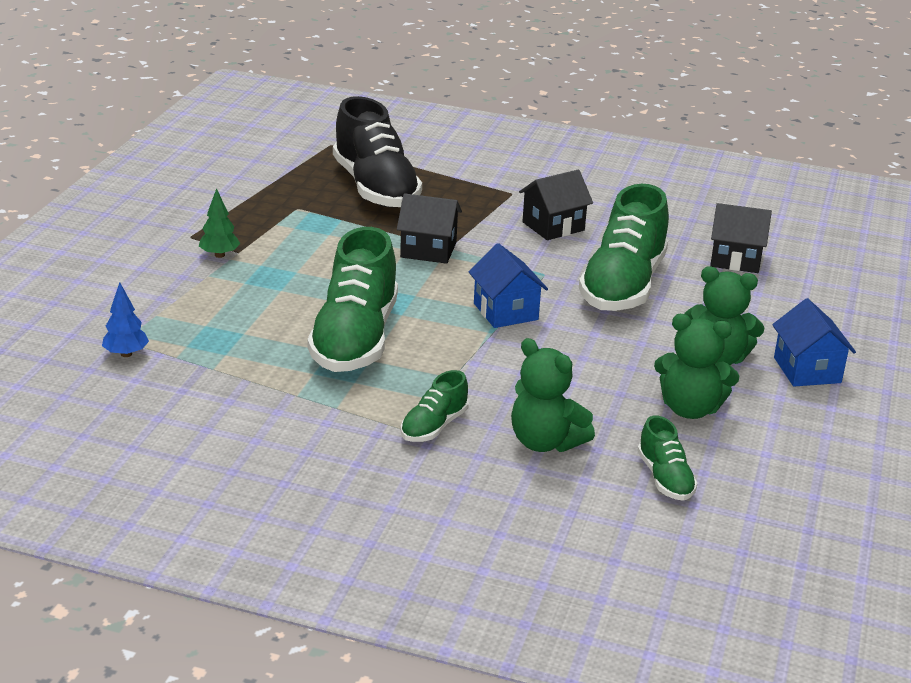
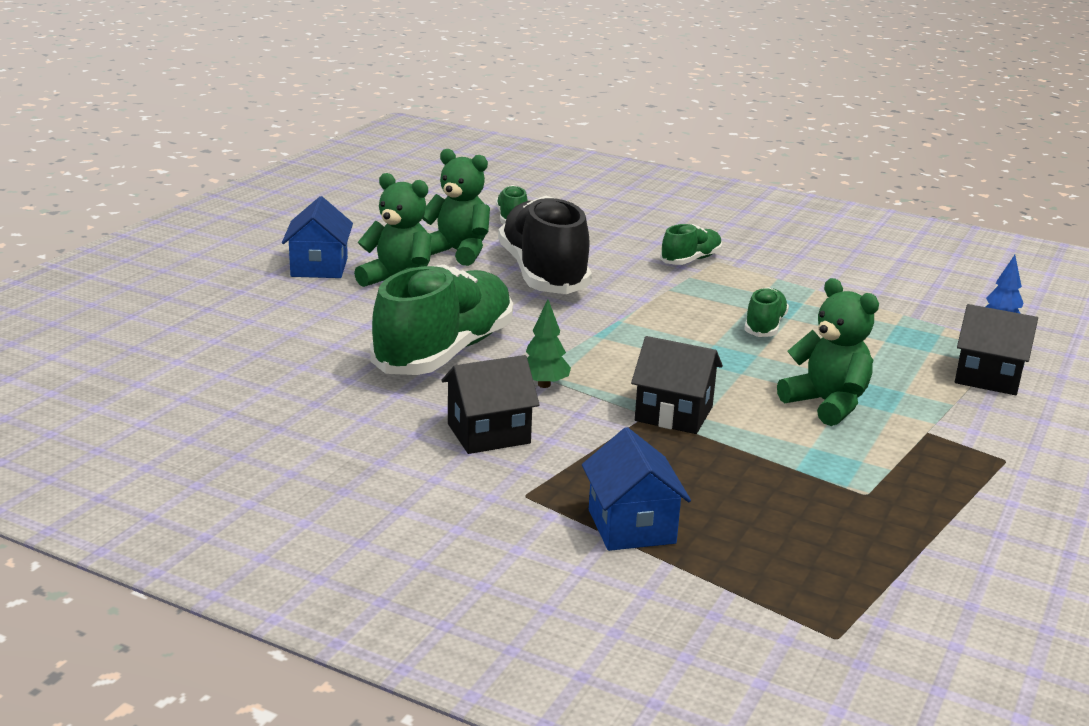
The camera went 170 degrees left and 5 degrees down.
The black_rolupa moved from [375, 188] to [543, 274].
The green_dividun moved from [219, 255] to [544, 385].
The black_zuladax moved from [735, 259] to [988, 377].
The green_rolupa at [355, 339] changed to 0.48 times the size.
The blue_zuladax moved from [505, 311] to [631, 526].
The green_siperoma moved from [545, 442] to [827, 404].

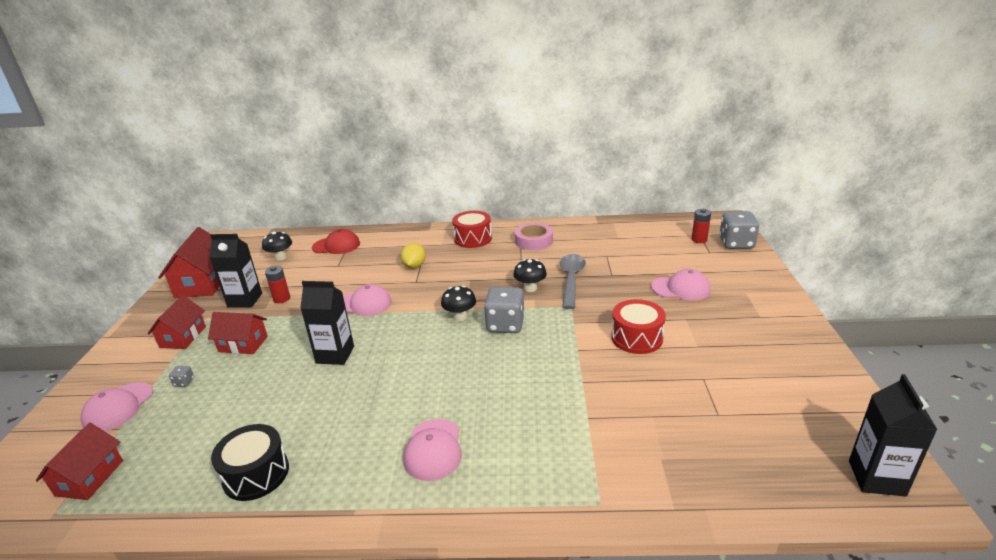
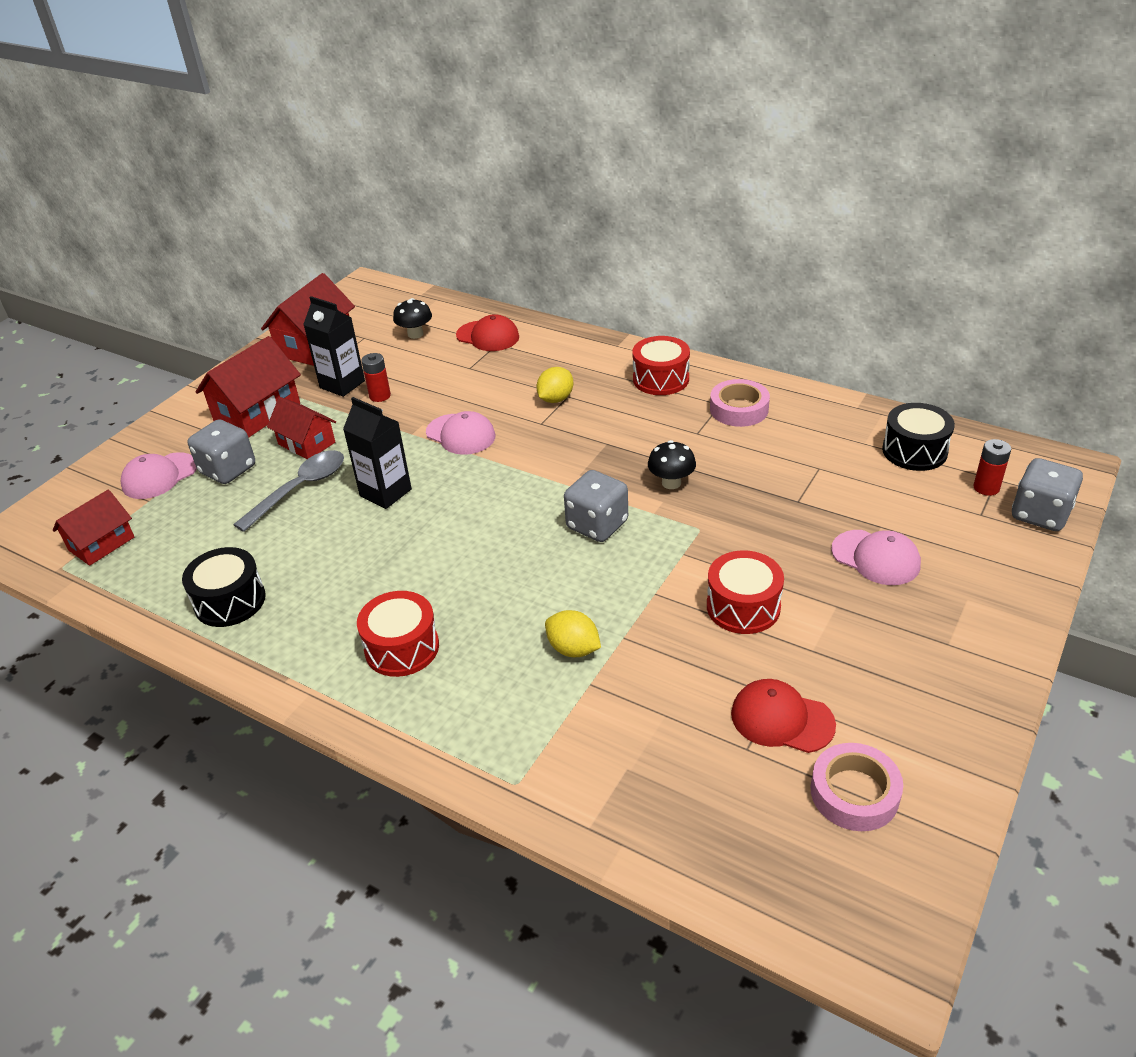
The camera went 30 degrees right and 10 degrees up.
The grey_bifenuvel moved from [571, 280] to [299, 489].
The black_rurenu at [460, 316] disappeared.
The red_zuladax at [183, 337] changed to 1.54 times the size.
The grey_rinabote at [184, 382] changed to 2.43 times the size.
The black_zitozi at [876, 478] disappeared.
The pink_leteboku at [433, 449] was replaced by the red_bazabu at [402, 648].
The black_bazabu at [914, 451] appeared.
The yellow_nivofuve at [573, 649] appeared.
The red_leteboku at [782, 719] appeared.
The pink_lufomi at [854, 793] appeared.

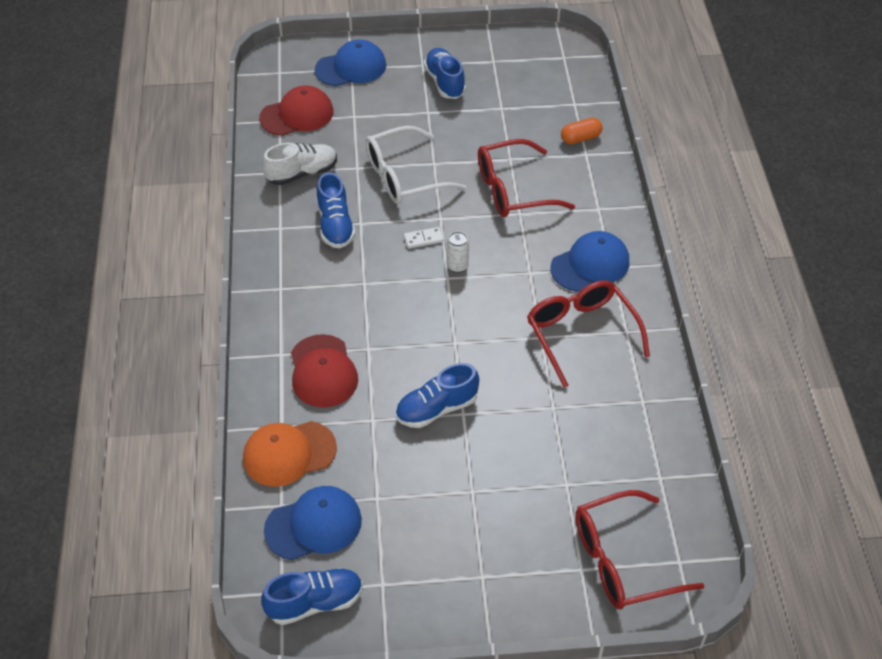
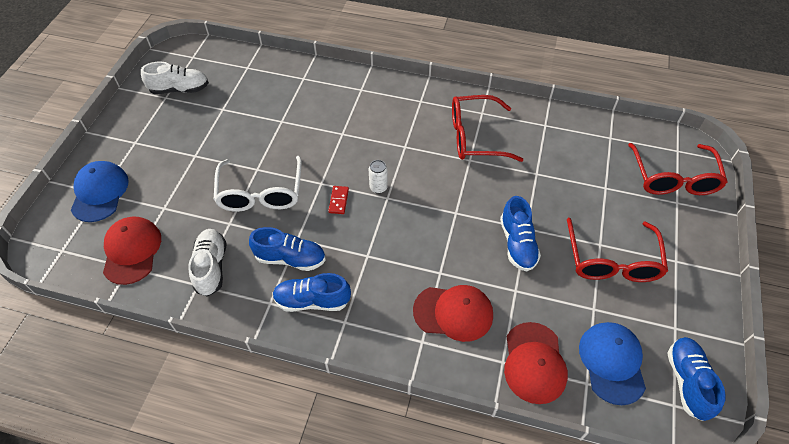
The camera went 70 degrees left and 5 degrees up.
The blue_rolupa moved from [444, 82] to [312, 301].
The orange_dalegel at [580, 138] disappeared.
The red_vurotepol moved from [514, 190] to [612, 260].
The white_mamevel at [423, 239] became the red_mamevel at [338, 201].
The blue_leteboku at [590, 265] disappeared.
The orange_leteboku at [289, 453] became the red_leteboku at [534, 363].
The white_rolupa at [179, 89] appeared.

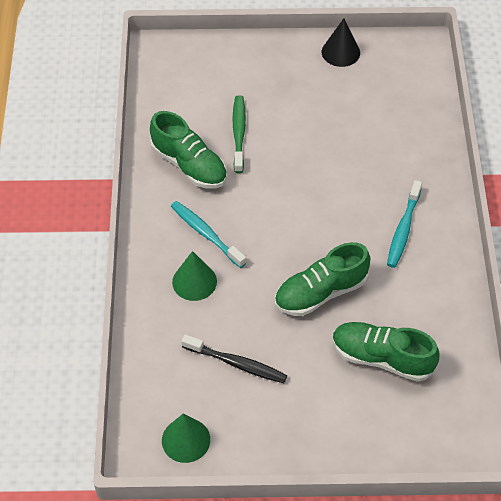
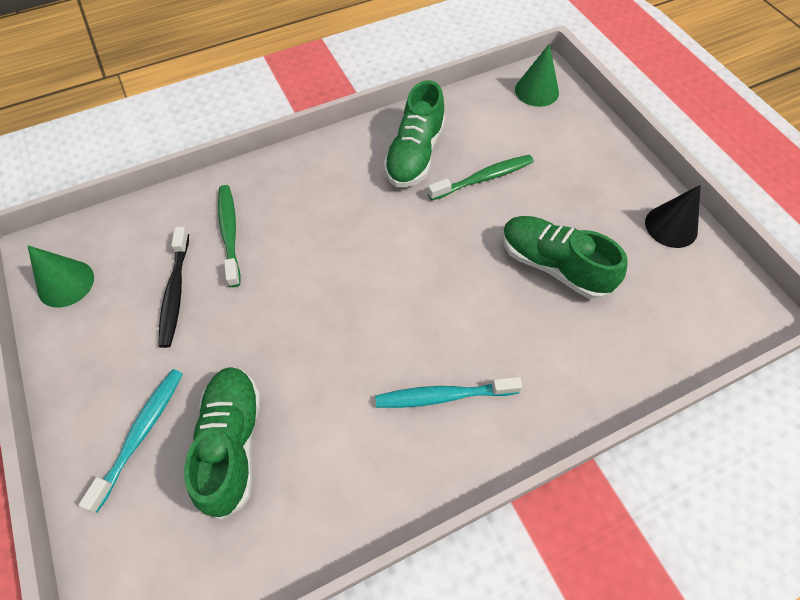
The camera went 65 degrees right and 5 degrees up.
The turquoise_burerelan moved from [206, 234] to [141, 434].
The green_rolupa moved from [321, 292] to [553, 266].
The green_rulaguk moved from [194, 281] to [536, 91].
The green_burerelan at [230, 233] appeared.

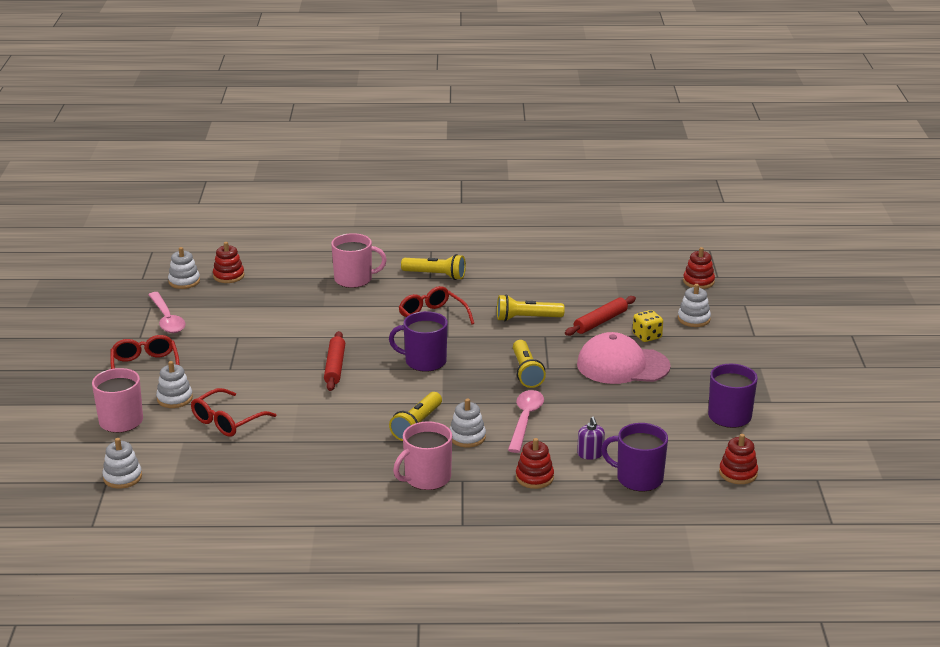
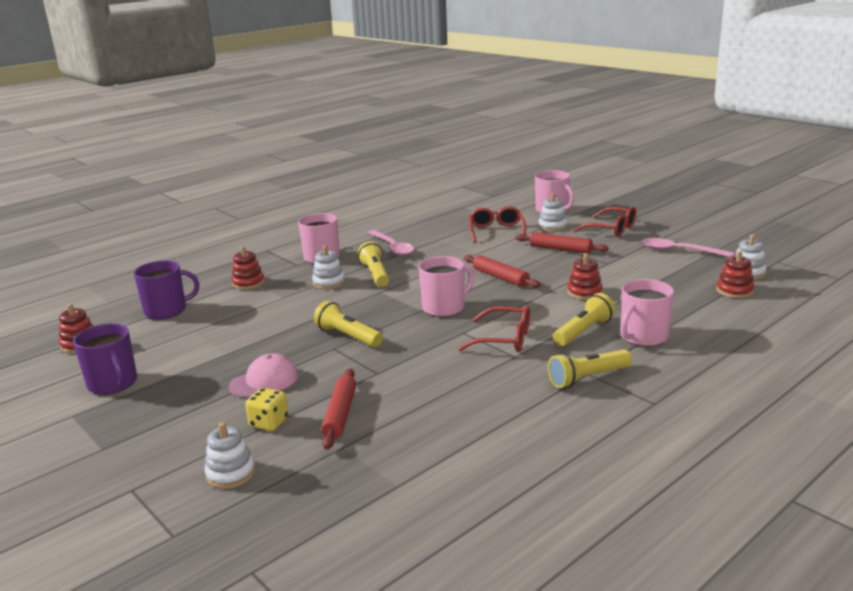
The camera went 140 degrees right and 5 degrees down.
The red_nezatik moved from [698, 281] to [584, 292].
The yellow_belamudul moved from [526, 318] to [584, 332].
The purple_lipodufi at [424, 361] became the pink_lipodufi at [444, 308].
The pink_leteboku at [622, 365] changed to 0.64 times the size.
The pink_bifenuvel moved from [525, 420] to [392, 247].
The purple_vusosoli at [590, 454] disappeared.
The white_nezatik at [122, 477] disappeared.
The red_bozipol at [560, 249] appeared.

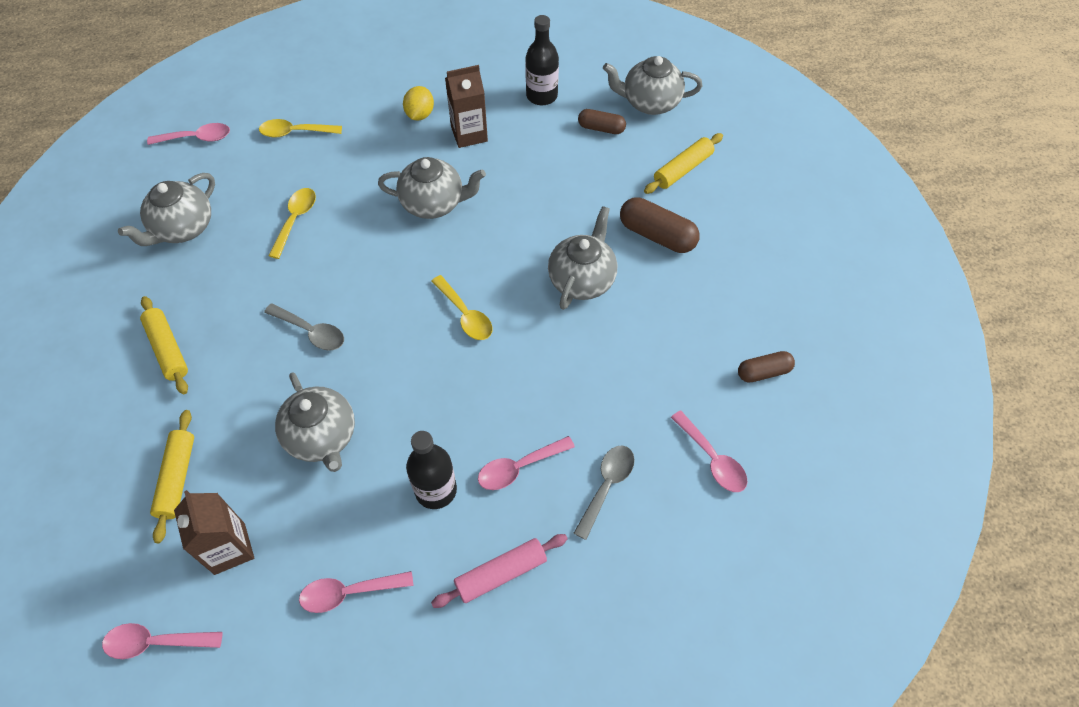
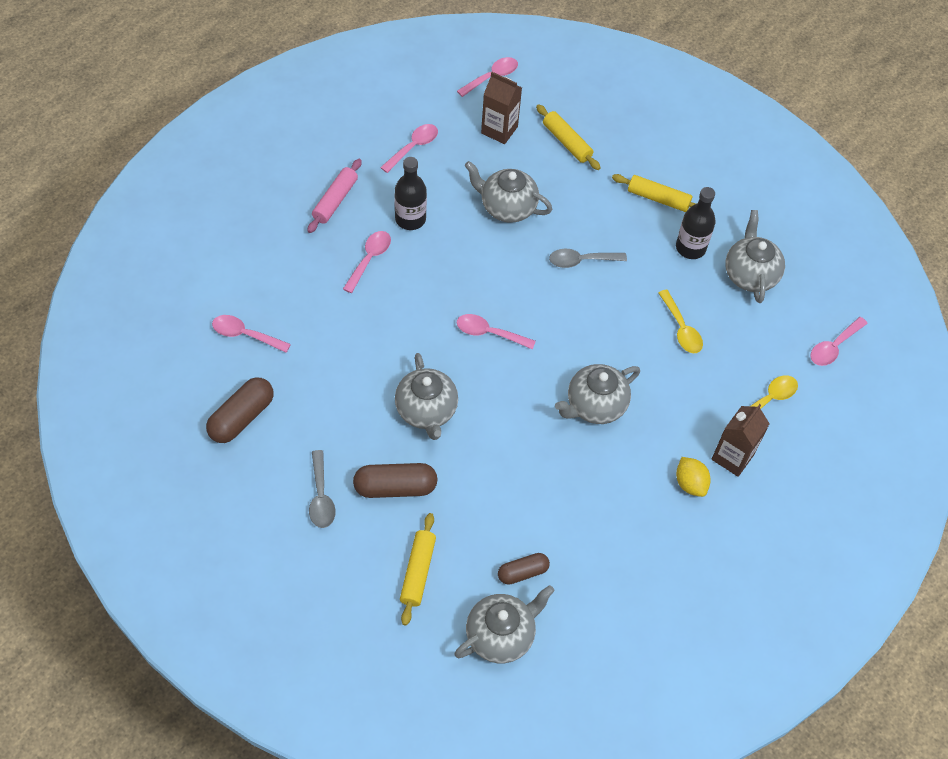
The camera went 140 degrees right and 0 degrees up.
The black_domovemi moved from [542, 96] to [690, 248].
The brown_zitozi moved from [469, 134] to [732, 457].
The yellow_bifenuvel at [465, 315] became the pink_bifenuvel at [489, 333].
The brown_dalegel at [763, 372] changed to 1.60 times the size.
The grey_bifenuvel moved from [606, 486] to [321, 497].

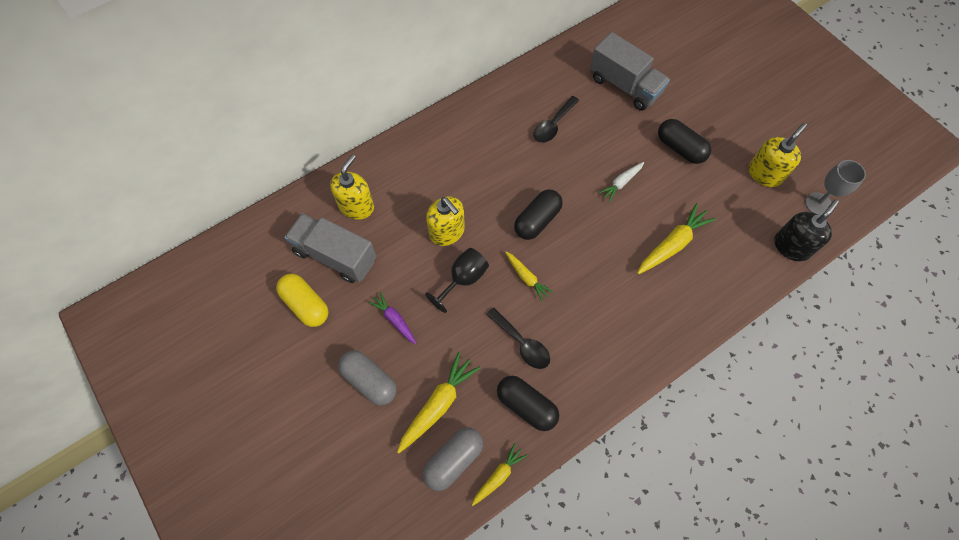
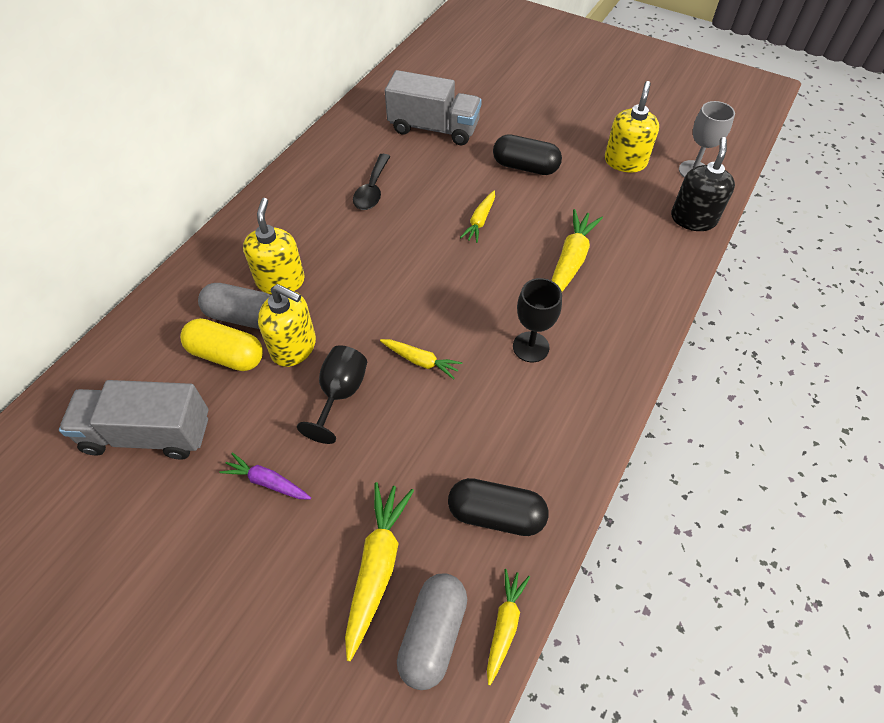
The camera went 25 degrees left and 10 degrees down.
The yellow_vusosoli moved from [356, 206] to [280, 280].
The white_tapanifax at [621, 183] became the yellow_tapanifax at [480, 221].
The black_dalegel at [537, 220] disappeared.
The yellow_dalegel moved from [306, 305] to [227, 355].
The black_bifenuvel at [522, 343] disappeared.
The grey_dalegel moved from [369, 381] to [243, 316].
The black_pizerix at [531, 347] appeared.

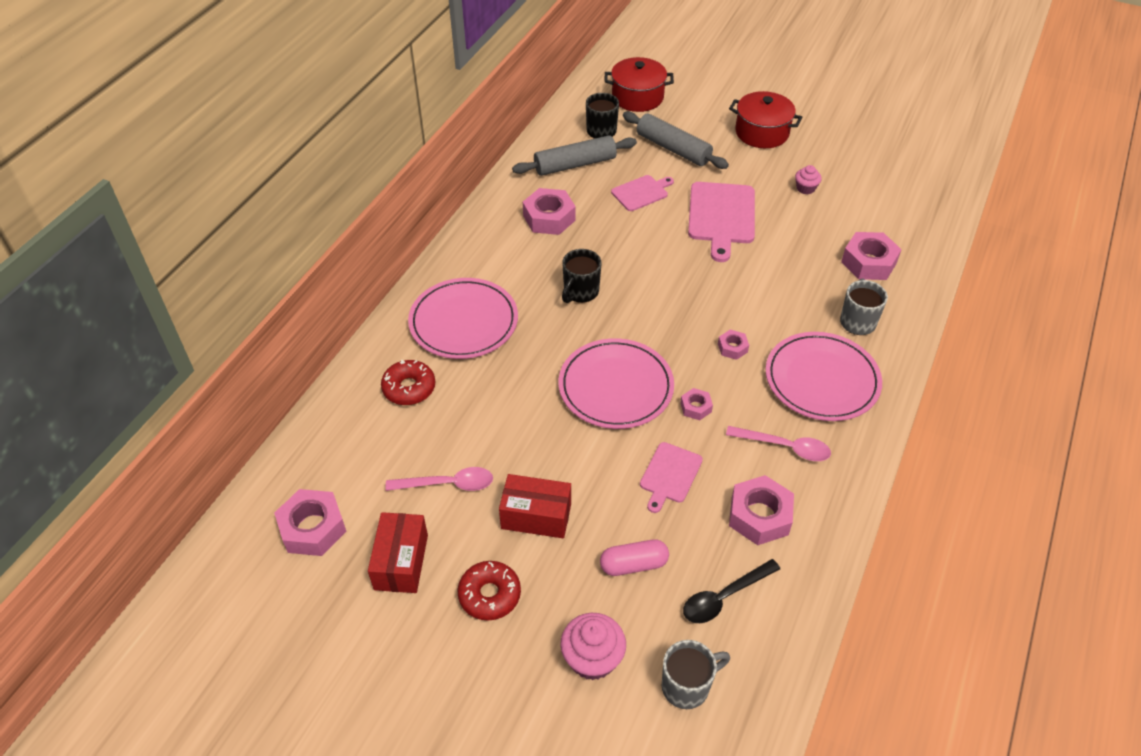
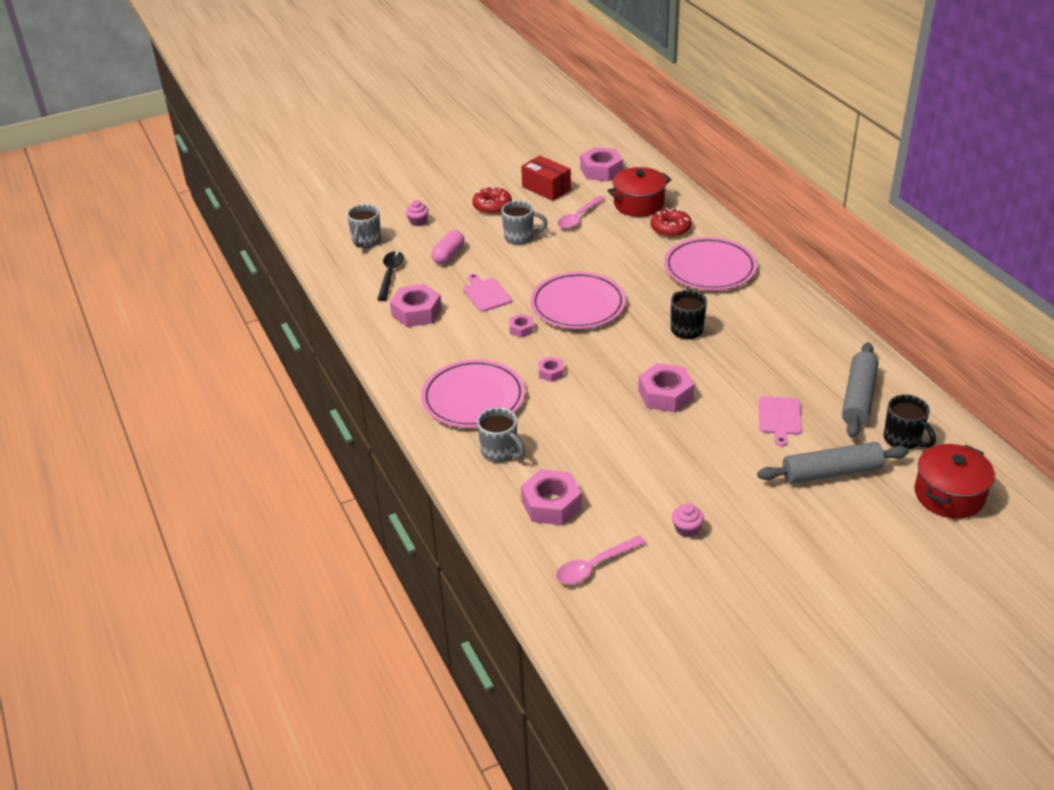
The camera went 130 degrees right and 10 degrees down.
The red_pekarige moved from [762, 132] to [638, 204].
The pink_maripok at [721, 216] disappeared.
The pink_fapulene moved from [549, 218] to [665, 394].
The pink_bifenuvel moved from [785, 447] to [594, 566].
The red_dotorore at [536, 516] was replaced by the grey_lipodufi at [520, 237].
The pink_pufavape at [592, 658] changed to 0.59 times the size.

